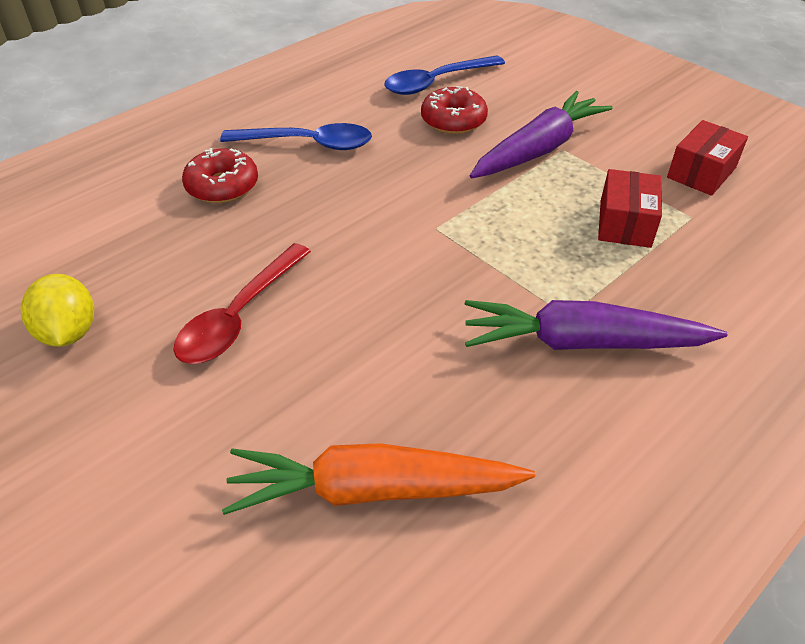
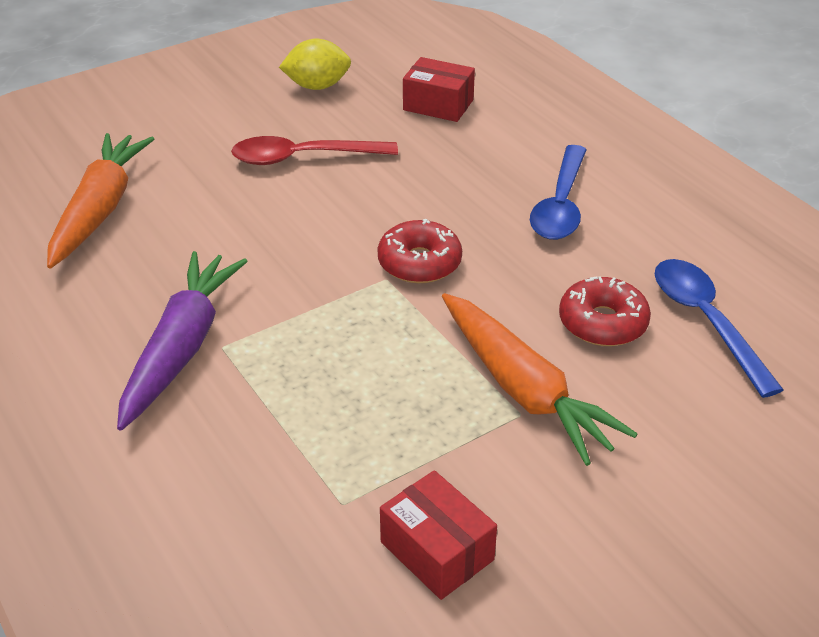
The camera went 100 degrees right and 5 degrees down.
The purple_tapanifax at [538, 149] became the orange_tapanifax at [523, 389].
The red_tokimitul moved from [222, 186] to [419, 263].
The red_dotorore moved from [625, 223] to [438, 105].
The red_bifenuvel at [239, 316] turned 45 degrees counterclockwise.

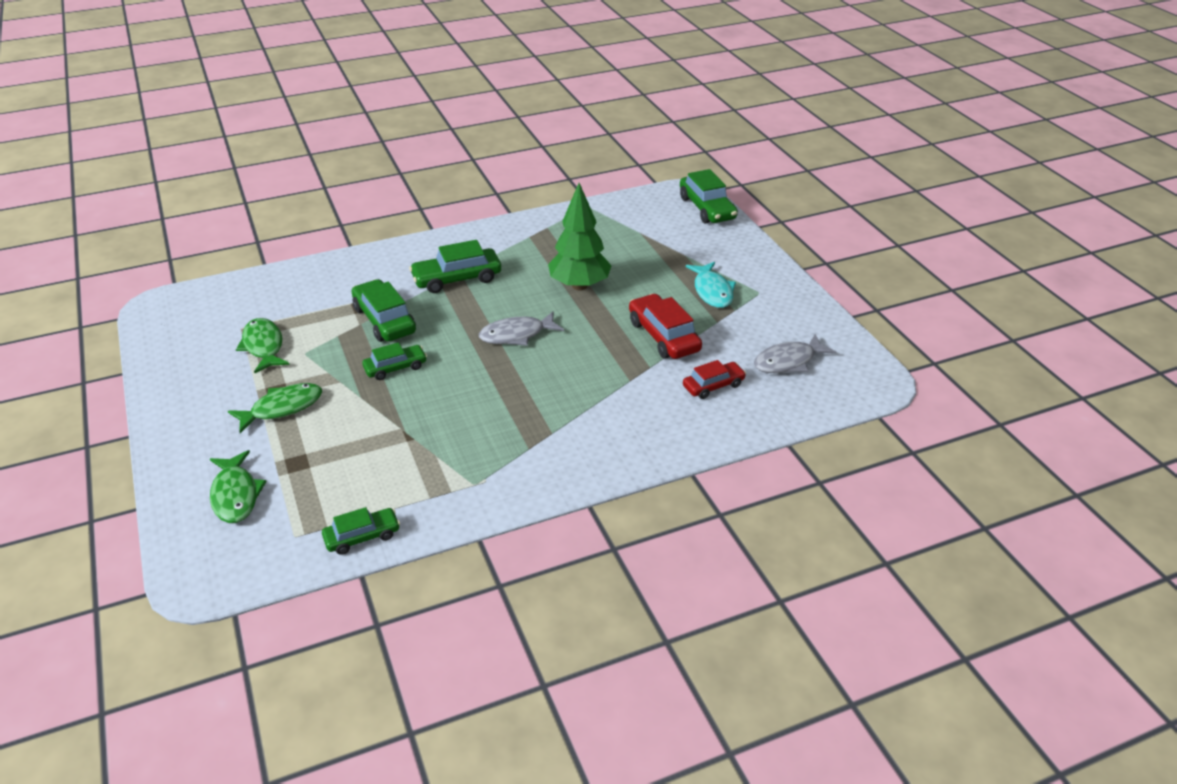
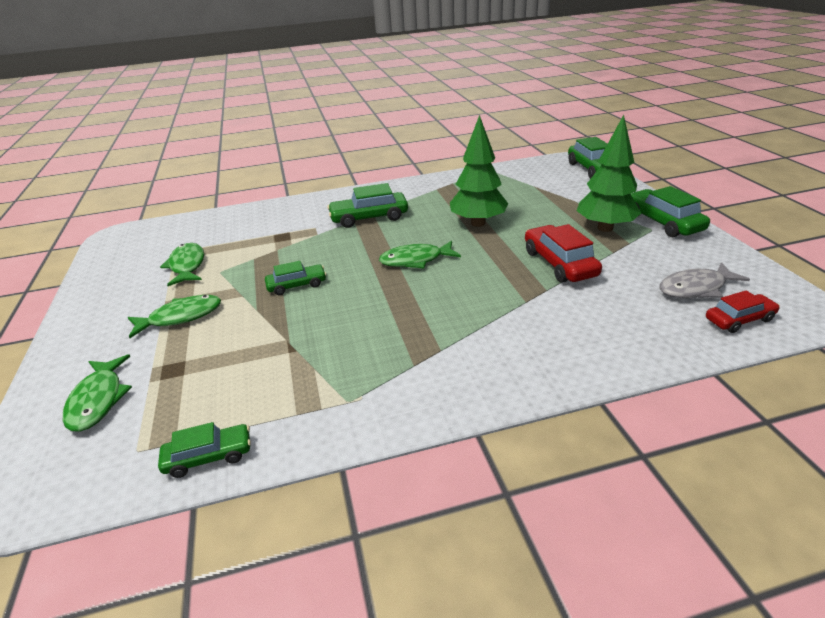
The camera went 10 degrees right and 5 degrees down.
The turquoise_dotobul at [712, 291] was replaced by the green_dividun at [605, 228].
The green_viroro moved from [384, 320] to [662, 222].
The grey_dotobul at [516, 335] became the green_dotobul at [415, 260].
The red_viroro moved from [713, 386] to [739, 319].

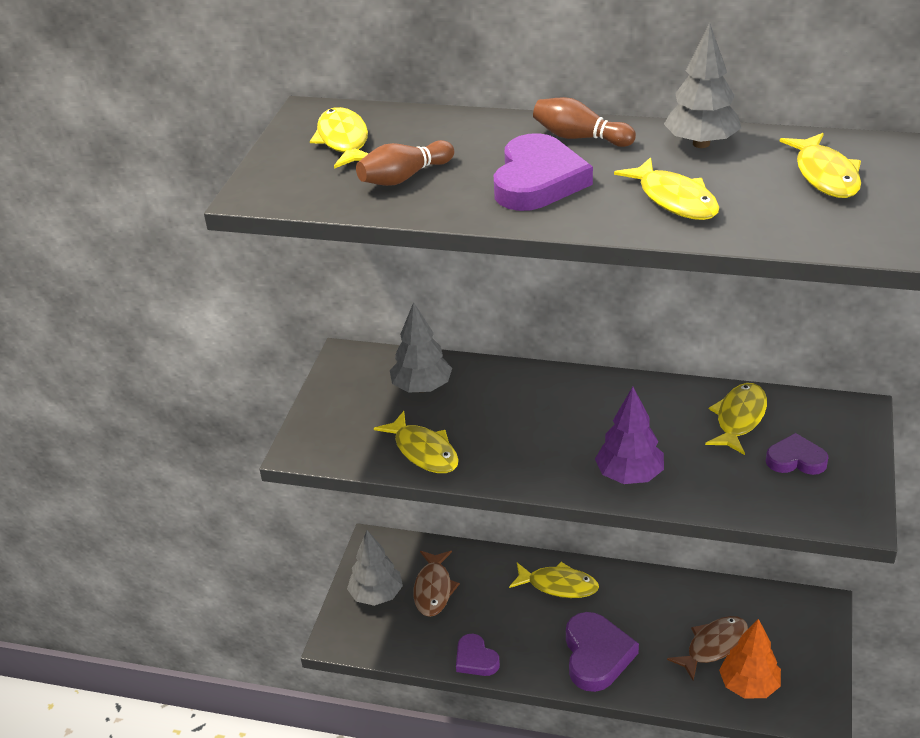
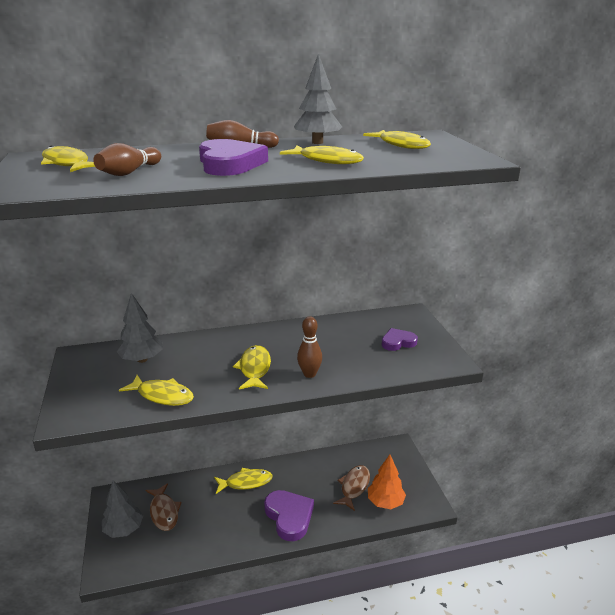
The camera went 30 degrees left and 10 degrees down.
The yellow_dotobul moved from [739, 418] to [254, 368].
The purple_dividun at [629, 475] was replaced by the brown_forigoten at [309, 374].
The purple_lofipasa at [475, 659] disappeared.

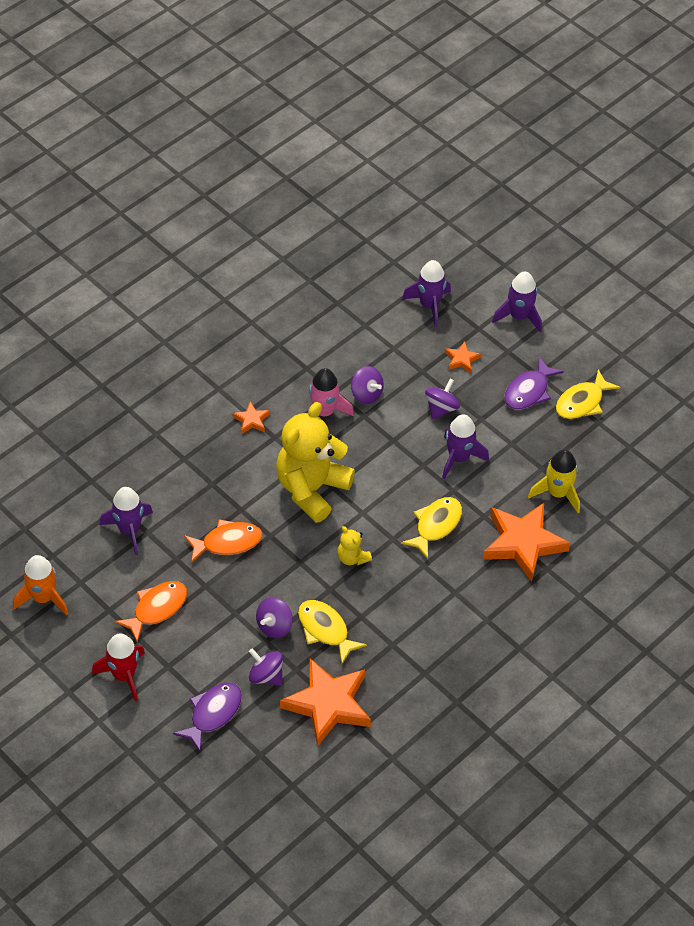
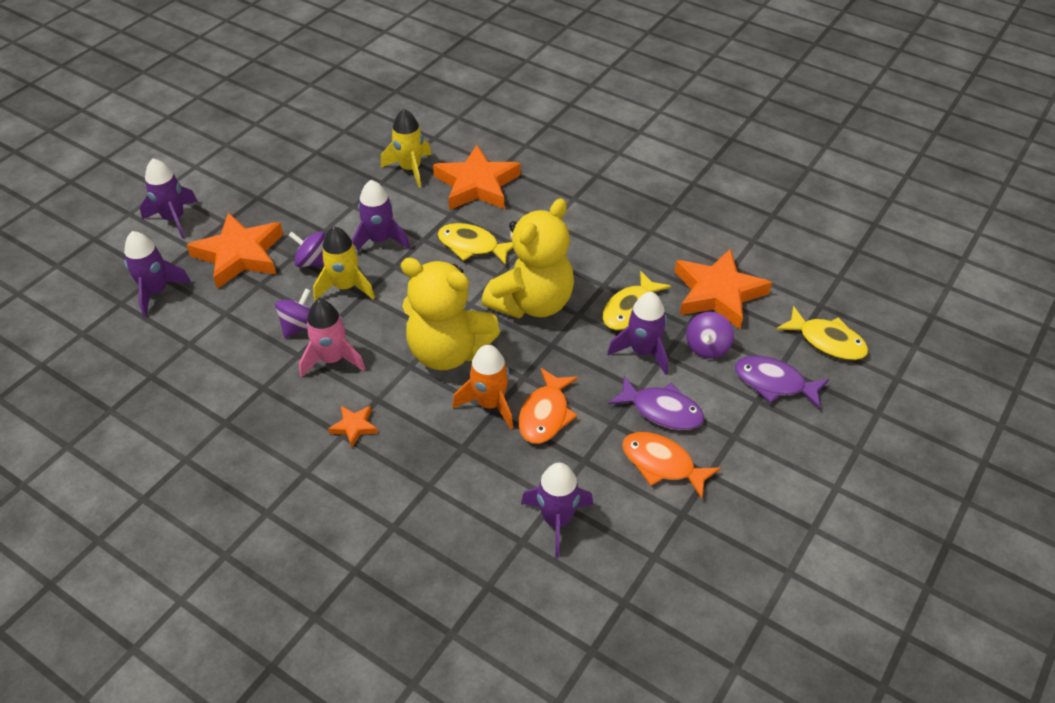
The camera went 100 degrees left and 5 degrees down.
The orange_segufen at [461, 359] changed to 2.24 times the size.
The purple_dotobul moved from [528, 391] to [662, 410].
The yellow_dotobul moved from [582, 402] to [827, 341].
The orange_dotobul at [227, 542] turned 135 degrees counterclockwise.
The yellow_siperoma at [352, 558] changed to 2.32 times the size.
The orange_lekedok moved from [43, 598] to [490, 404].
The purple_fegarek at [274, 626] was replaced by the purple_lekedok at [643, 351].
The red_lekedok at [124, 675] disappeared.
The yellow_lekedok at [345, 287] appeared.

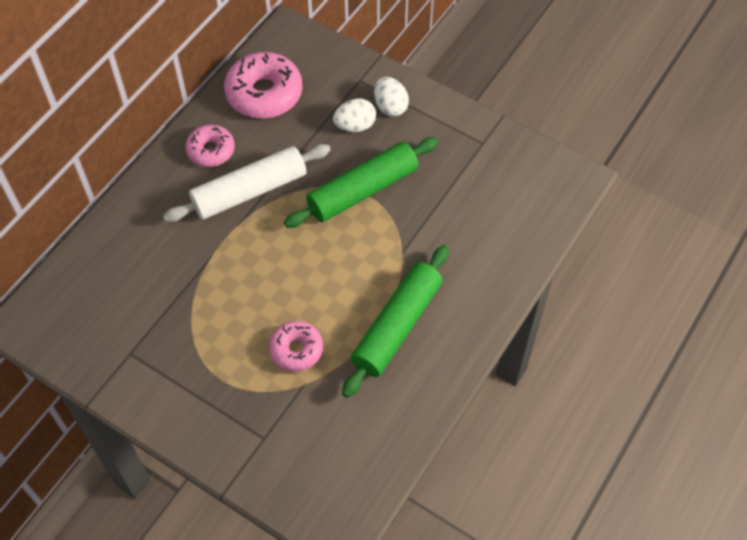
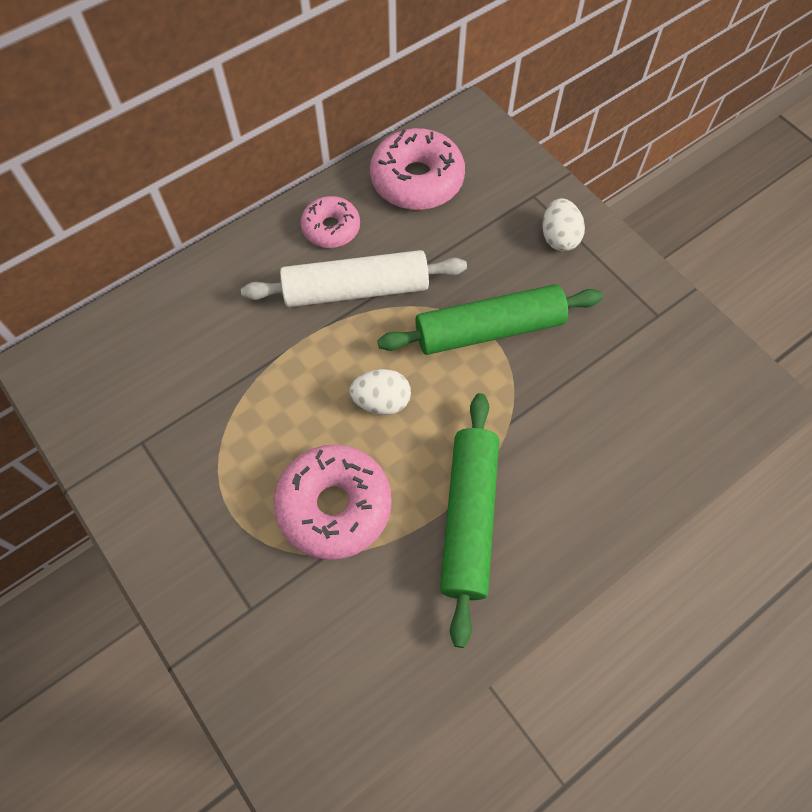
The camera went 20 degrees right and 5 degrees up.
The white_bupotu moved from [355, 126] to [381, 401].
The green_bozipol at [397, 326] turned 45 degrees counterclockwise.
The pink_tokimitul at [296, 350] changed to 1.65 times the size.

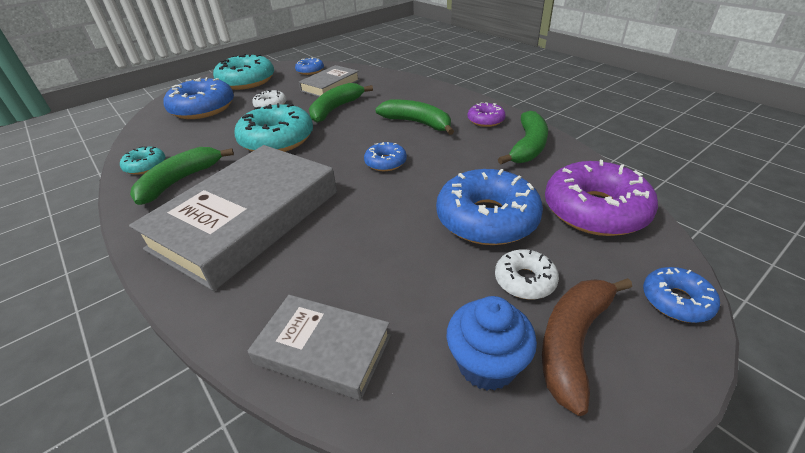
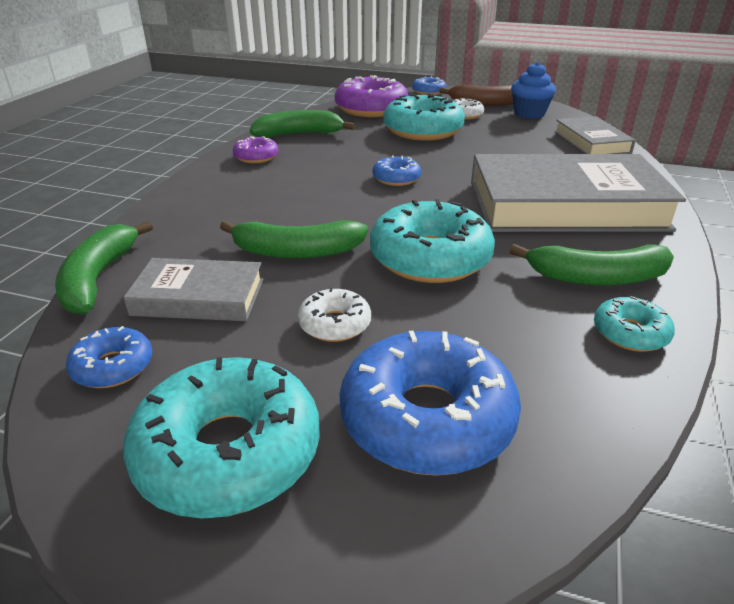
The camera went 125 degrees left and 5 degrees down.
The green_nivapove moved from [417, 123] to [99, 278].
The blue_tokimitul at [487, 218] became the turquoise_tokimitul at [423, 130].

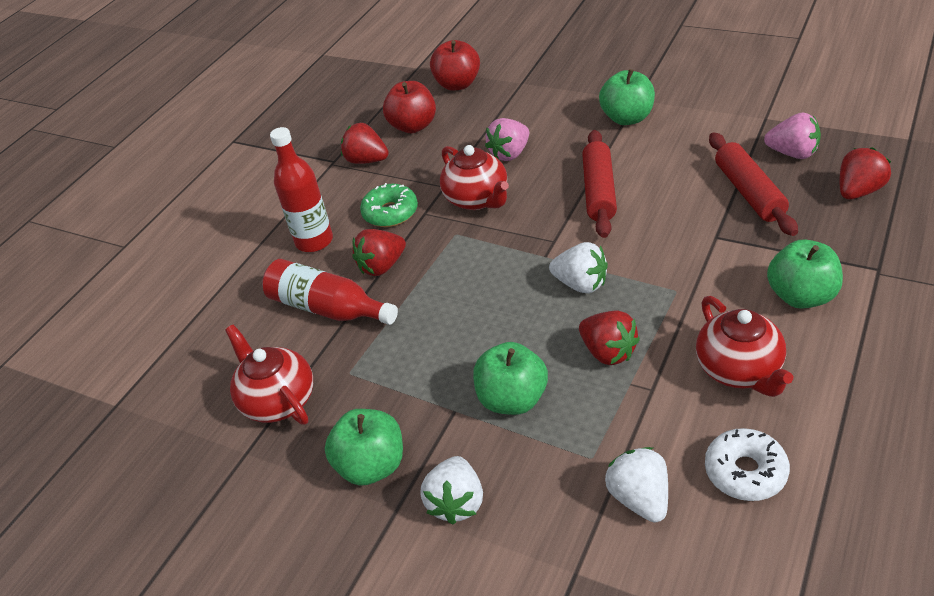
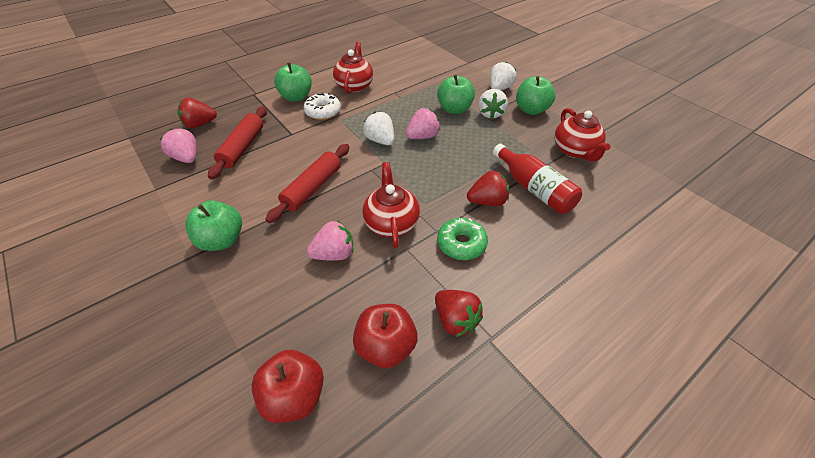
The camera went 160 degrees left and 5 degrees up.
The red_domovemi at [314, 241] disappeared.
The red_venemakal at [608, 352] disappeared.
The white_tokimitul moved from [745, 472] to [323, 112].
The white_venemakal moved from [639, 498] to [490, 114].
The pink_venemakal at [422, 136] appeared.

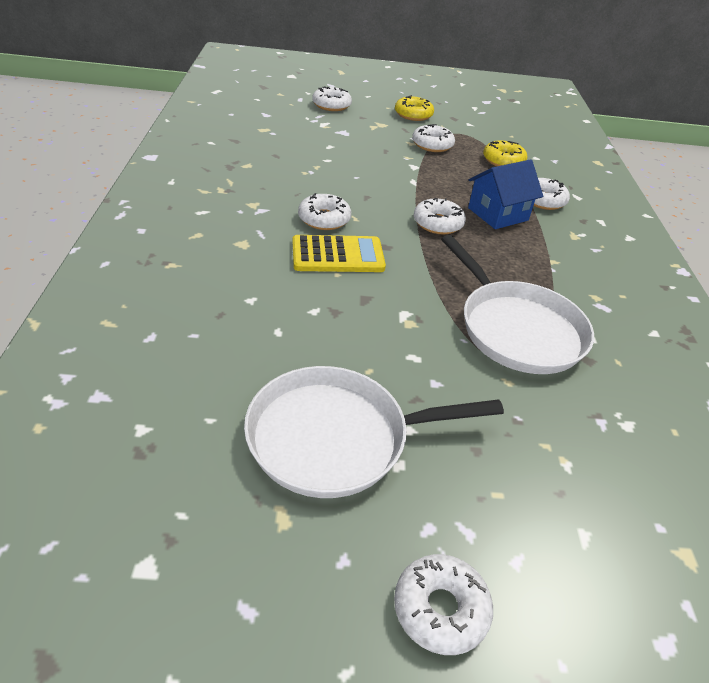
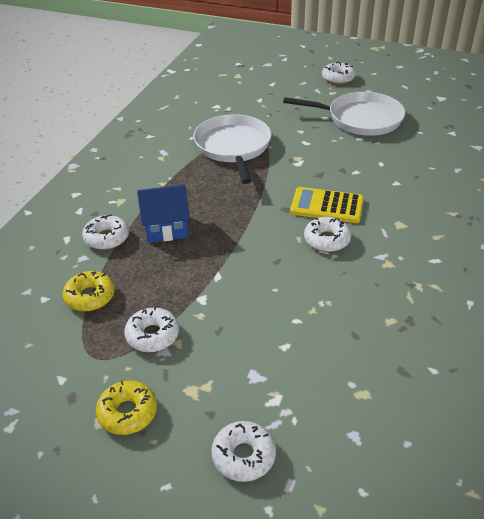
The camera went 155 degrees left and 0 degrees up.
The white_tokimitul at [438, 223] disappeared.

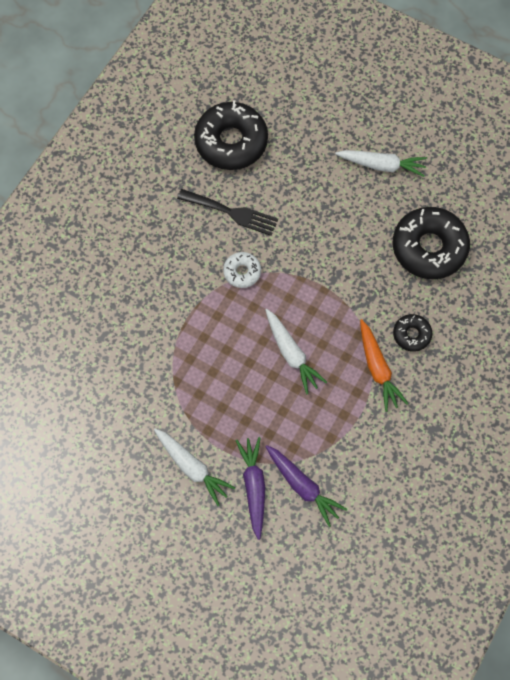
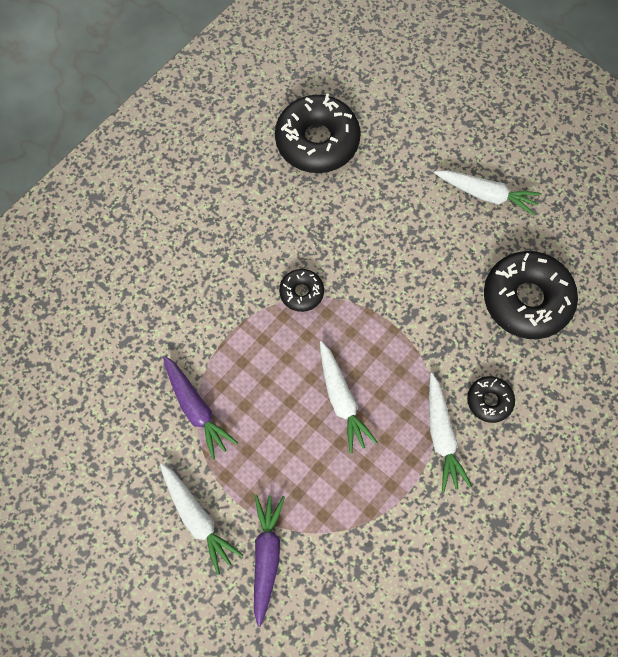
The camera went 10 degrees right and 0 degrees up.
The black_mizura at [232, 212] disappeared.
The white_tokimitul at [242, 272] became the black_tokimitul at [301, 292].
The orange_tapanifax at [378, 368] became the white_tapanifax at [441, 435].
The purple_tapanifax moved from [303, 486] to [196, 408].

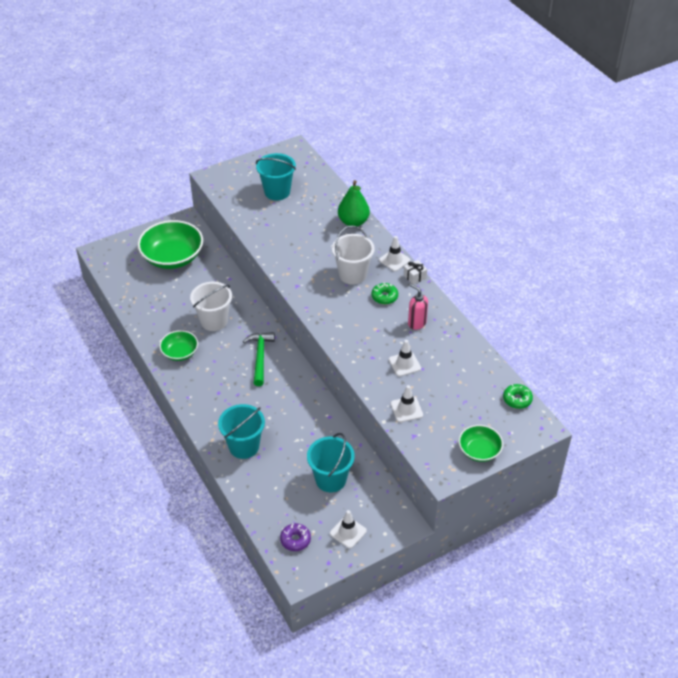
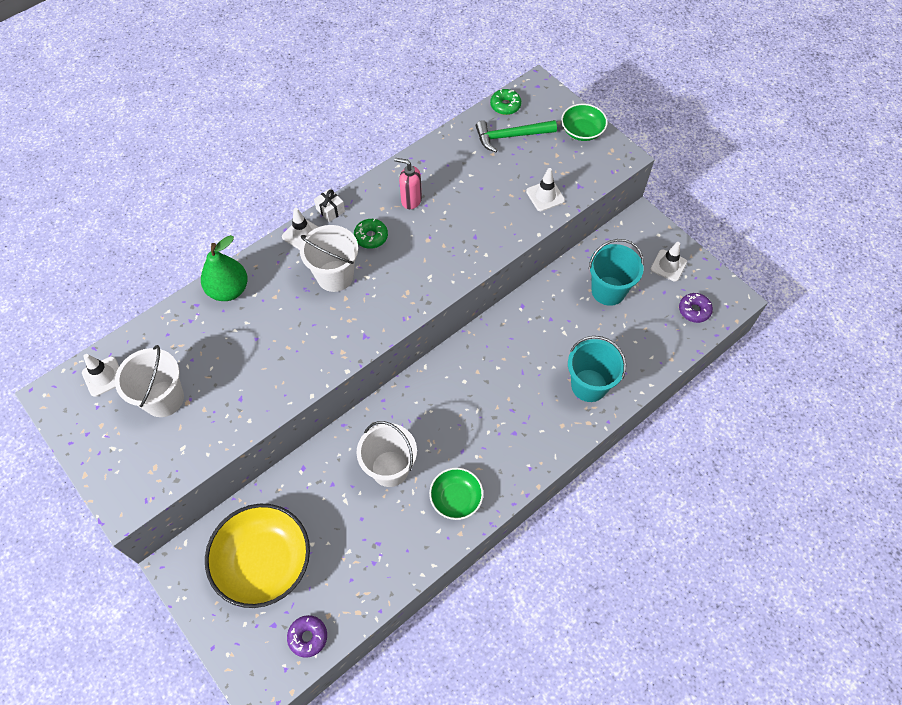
The camera went 100 degrees left and 15 degrees up.
The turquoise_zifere at [277, 192] became the white_zifere at [163, 399].
The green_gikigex at [172, 257] became the yellow_gikigex at [264, 562].
The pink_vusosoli at [416, 323] turned 75 degrees clockwise.
The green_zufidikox moved from [260, 357] to [511, 136].
The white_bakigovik moved from [404, 364] to [103, 376].
The purple_tokimitul at [308, 637] appeared.

